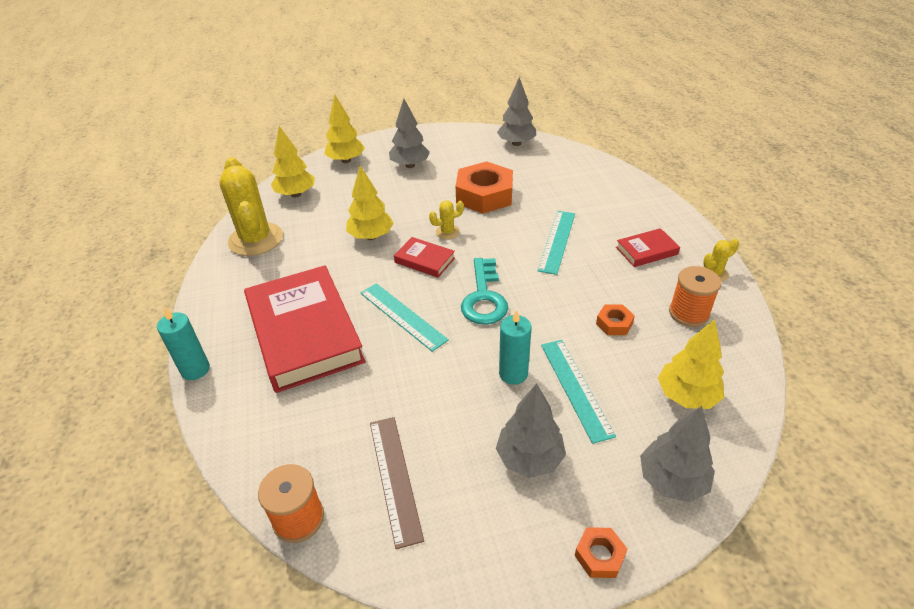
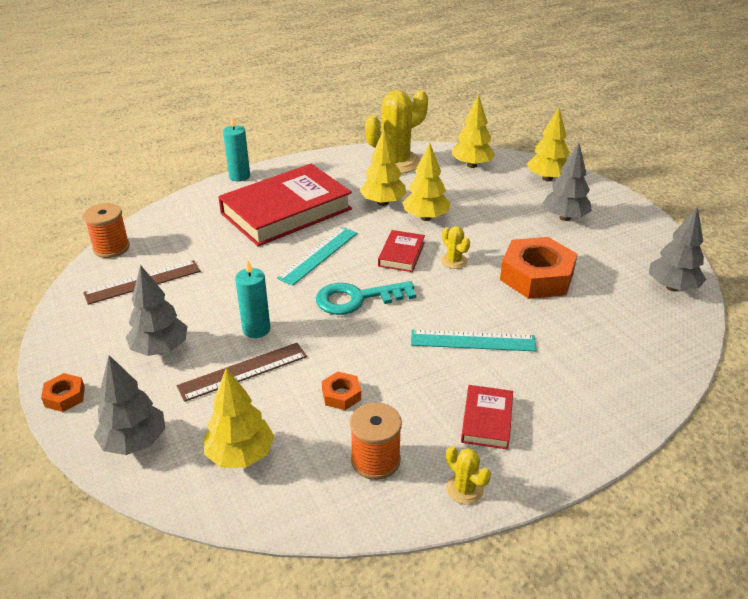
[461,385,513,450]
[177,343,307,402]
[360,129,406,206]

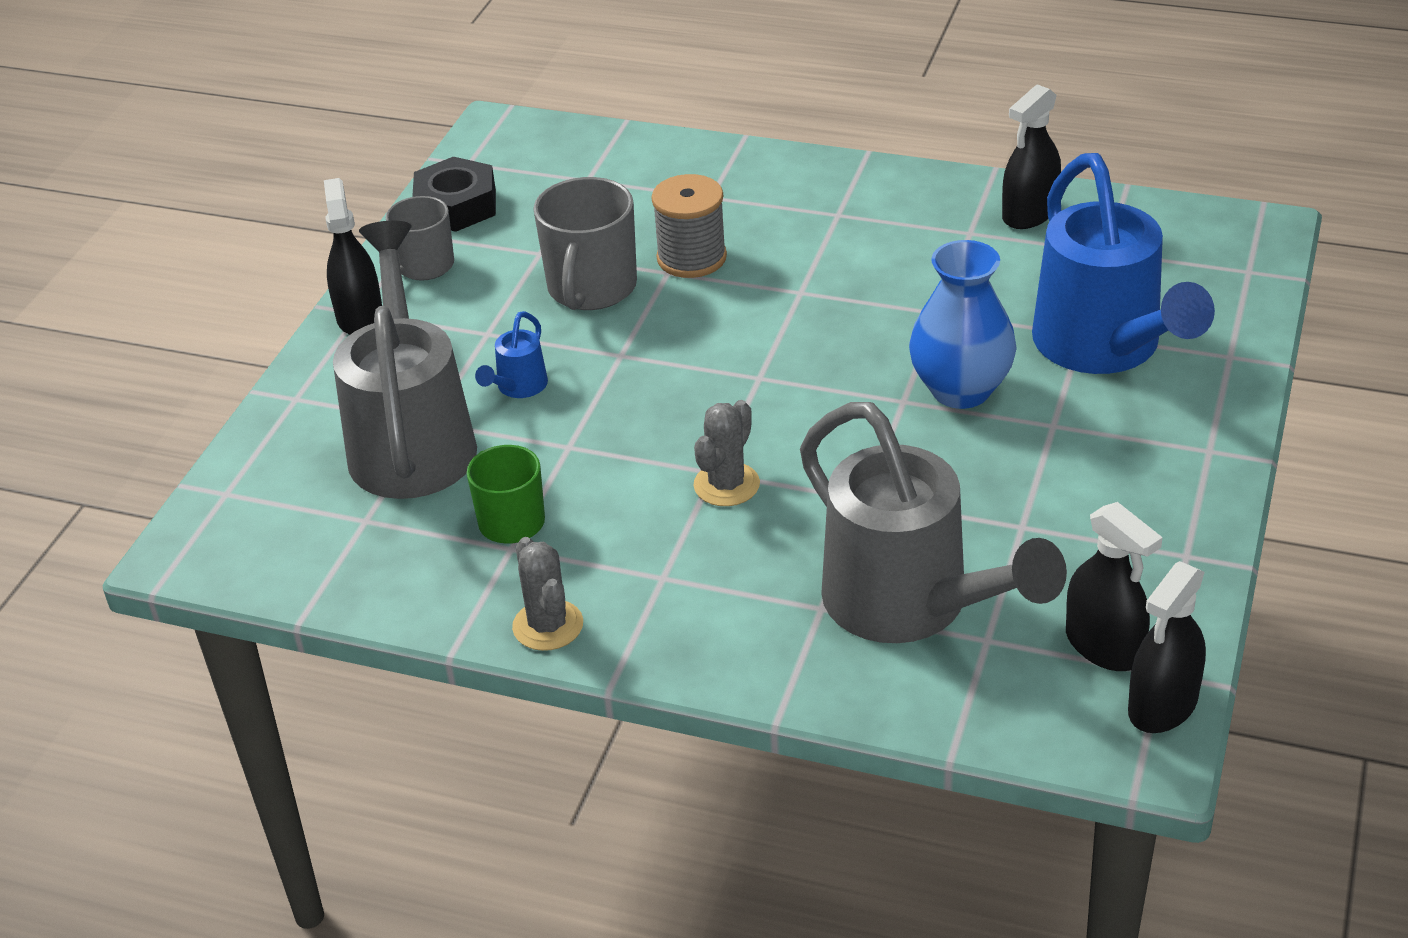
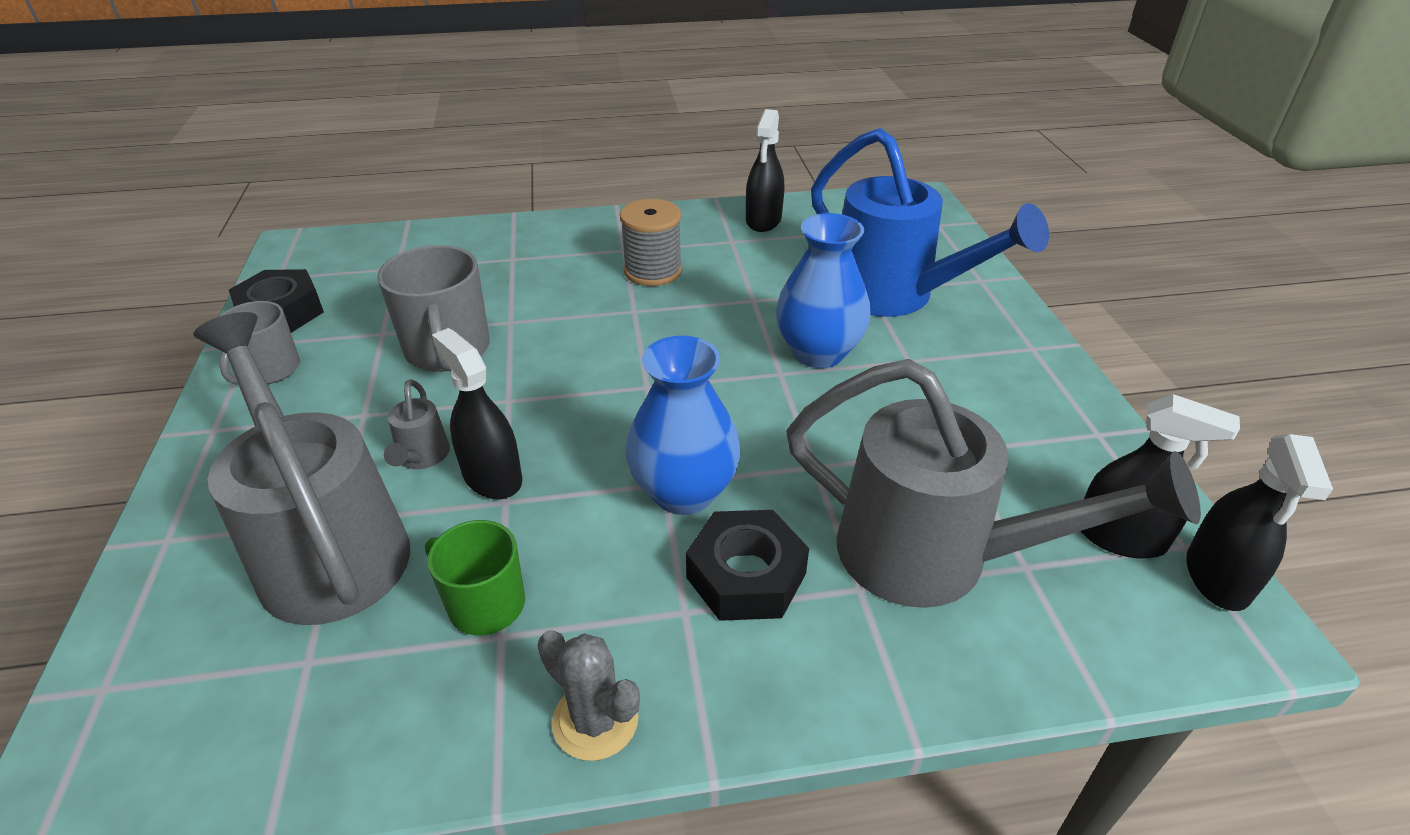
[620,199,682,286]
[432,328,522,499]
[384,379,450,469]
[626,336,741,515]
[686,510,809,621]

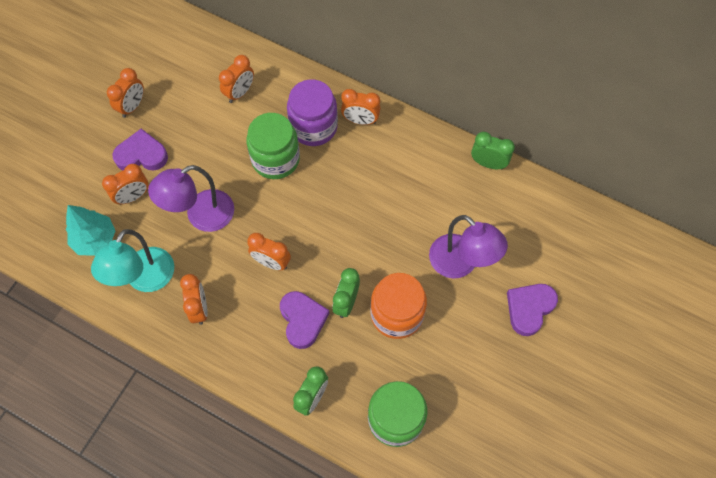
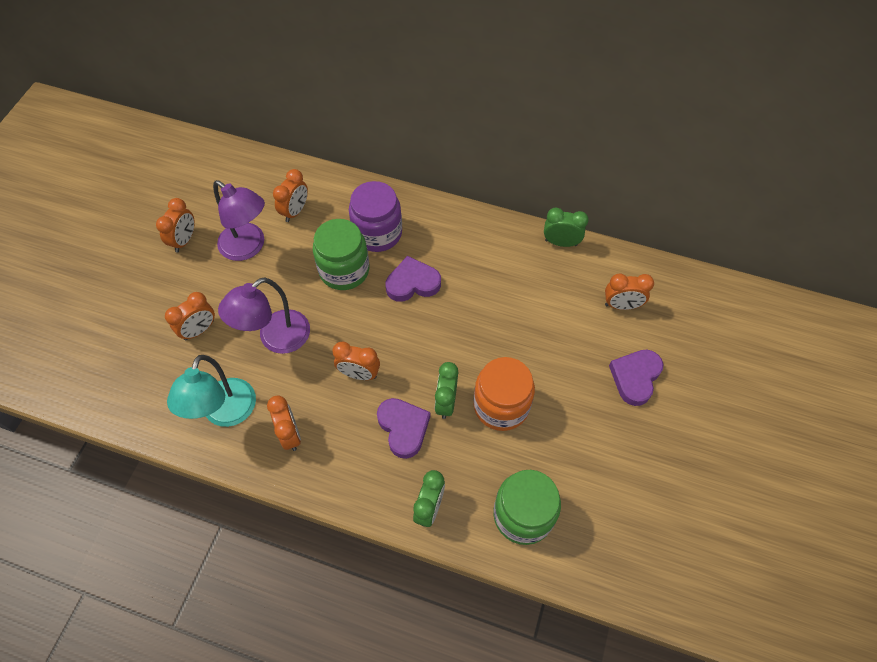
[605,273,654,310]
[385,256,441,302]
[66,205,115,256] (first image)
[213,180,265,261]

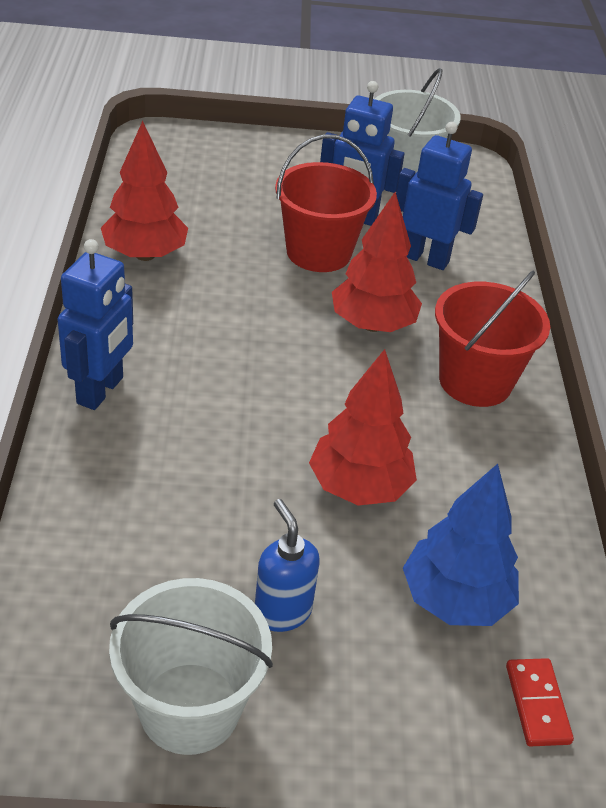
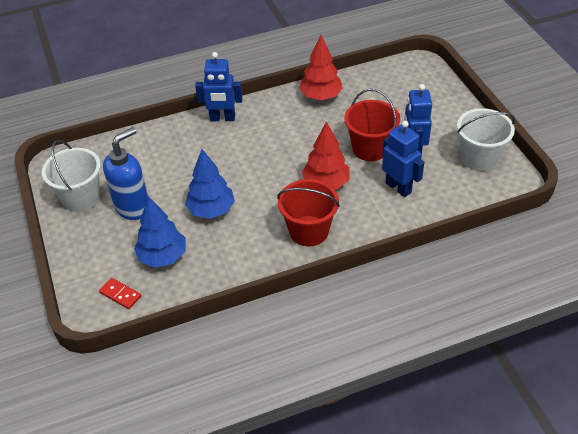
[382,121,424,197]
[185,149,235,219]
[103,127,148,220]
[99,278,141,309]

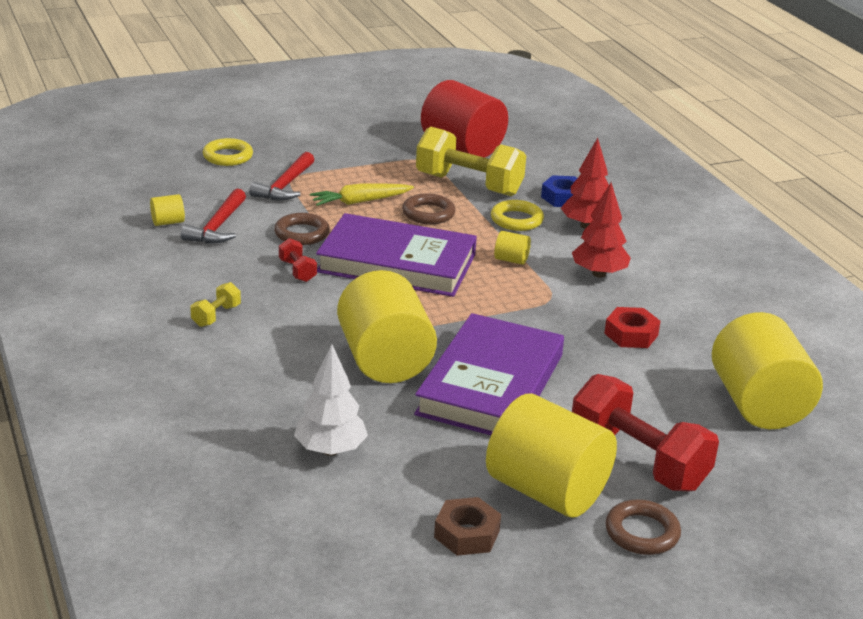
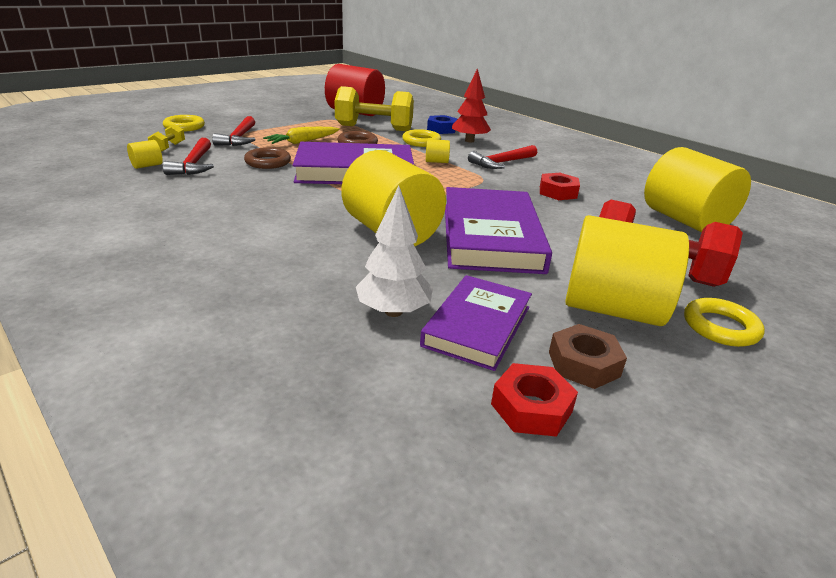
[468,145,537,169]
[279,238,317,282] (first image)
[148,124,185,152]
[684,298,765,347]
[420,275,532,371]
[491,363,578,437]

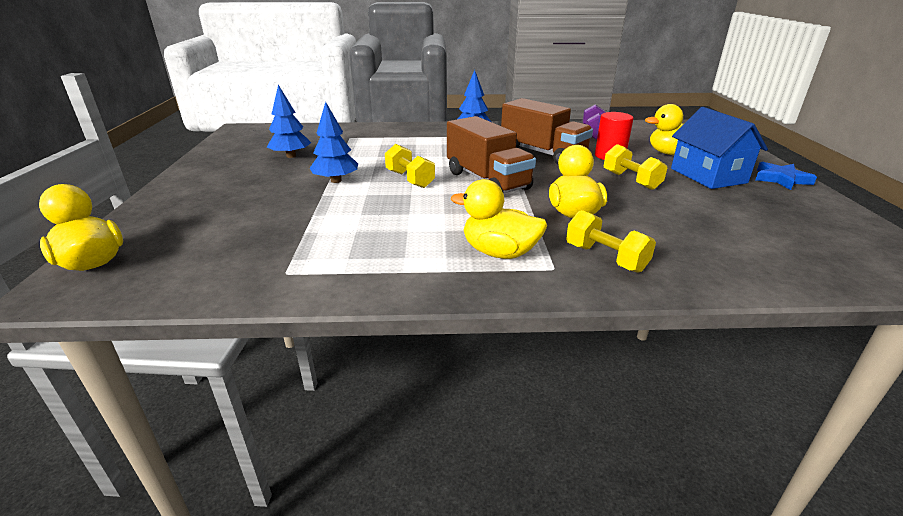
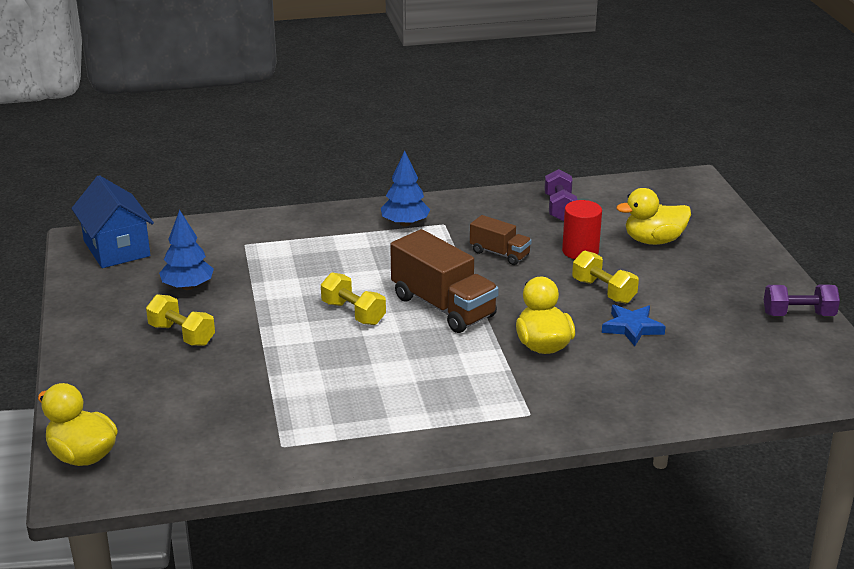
[470,215,532,265]
[310,102,358,183] (first image)
[71,175,154,268]
[602,305,666,346]
[451,179,547,259] (first image)
[146,294,215,346]
[764,285,840,316]

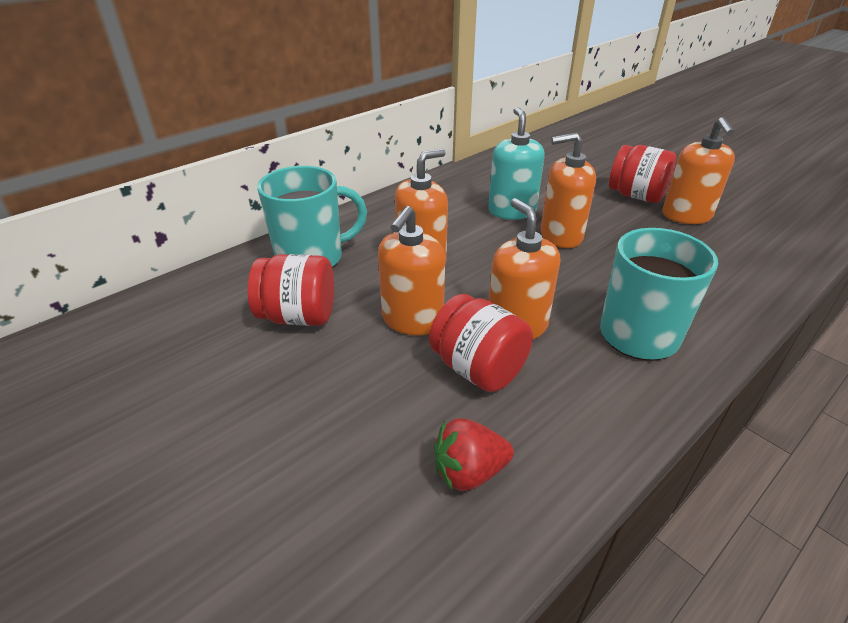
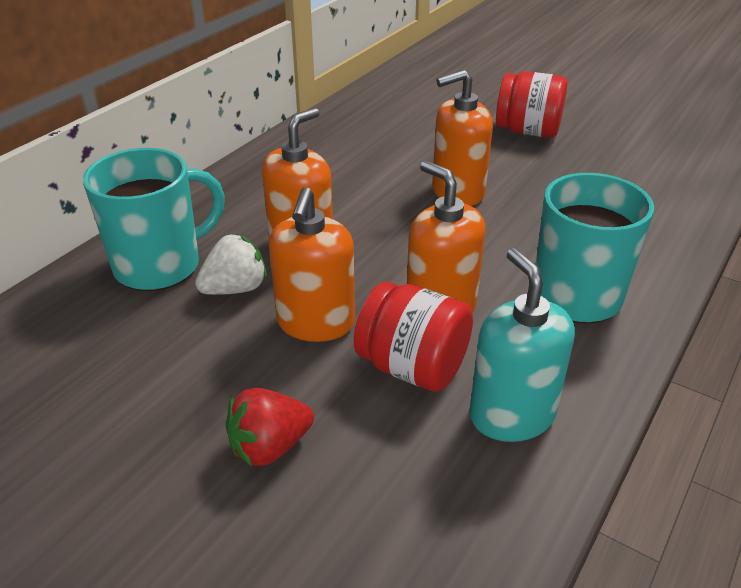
[470,248,575,442]
[663,117,735,224] (first image)
[248,254,334,326] (first image)
[226,388,314,467]
[195,234,267,295]

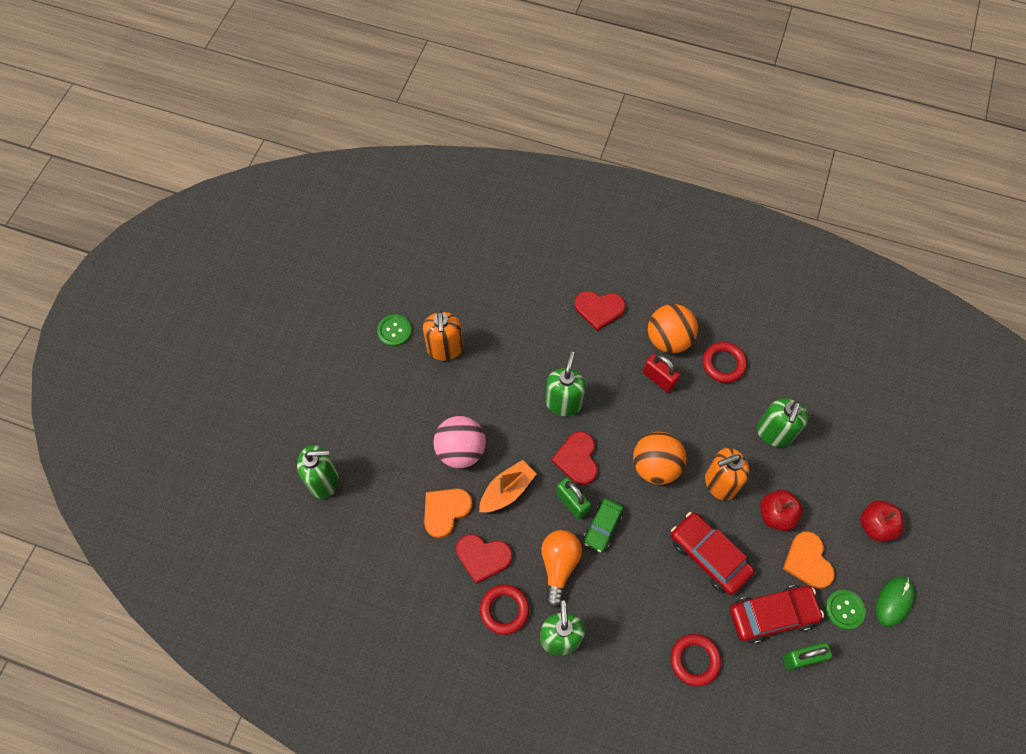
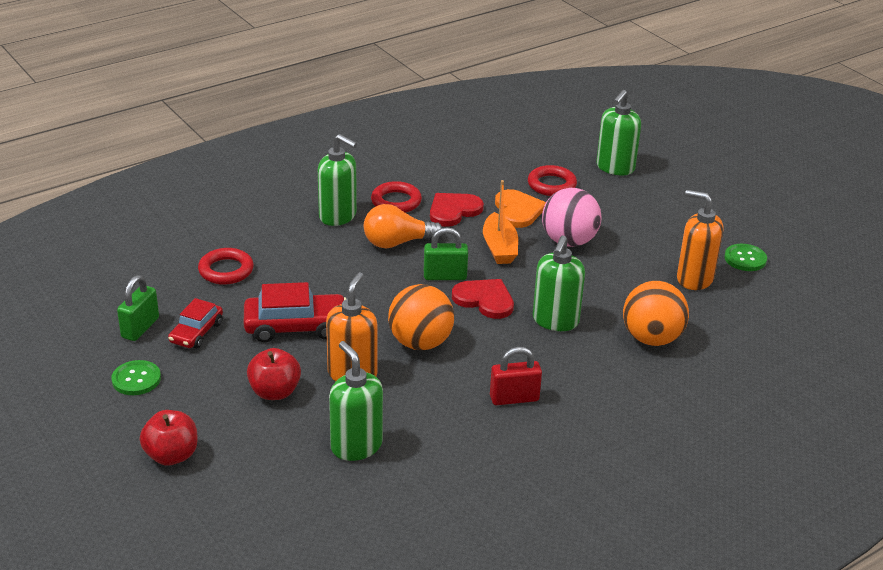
[574,291,626,331] (first image)
[623,281,689,346]
[528,165,577,196]
[533,236,585,331]
[584,498,623,552] (first image)
[364,204,442,248]
[783,531,835,589] (first image)
[876,577,915,627] (first image)
[168,298,223,349]

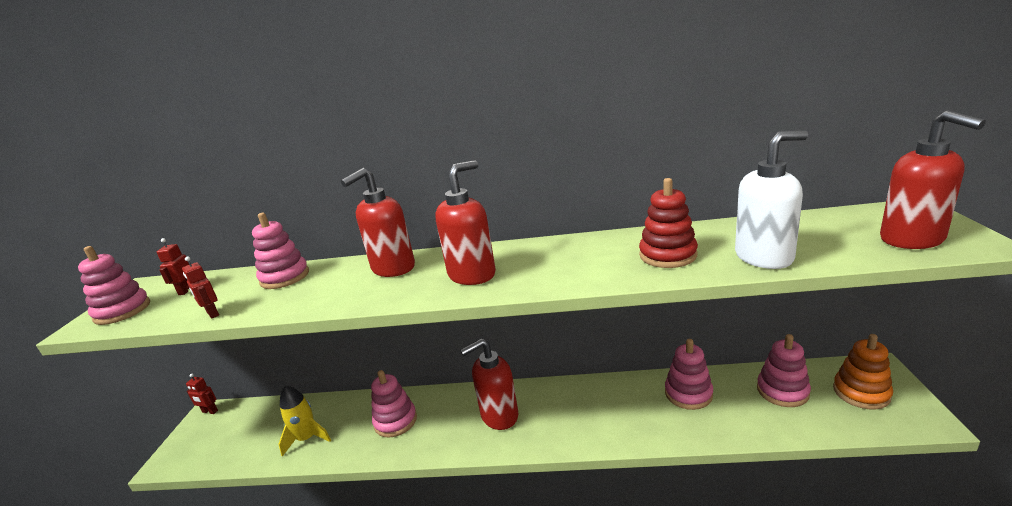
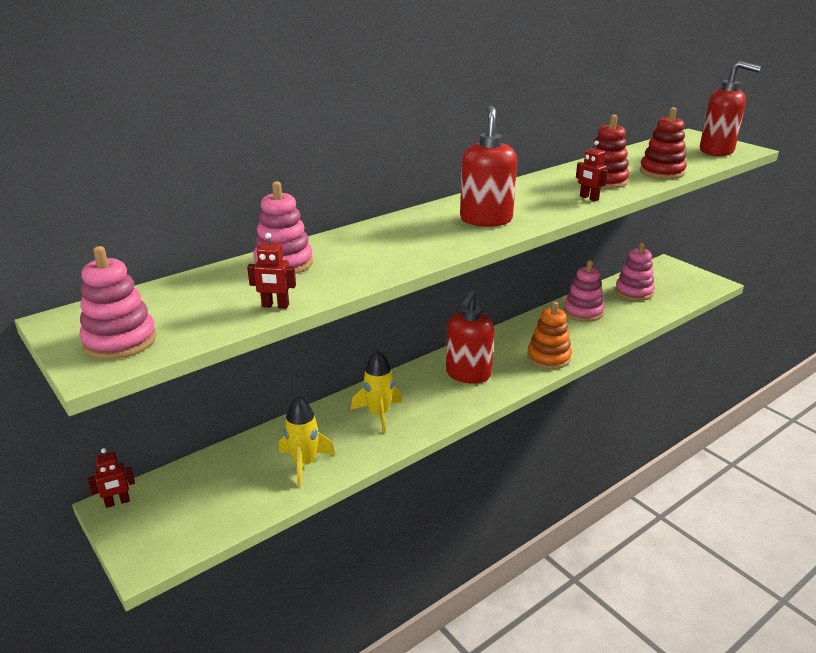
[640,107,687,179]
[341,168,415,277] (first image)
[576,141,608,202]
[527,301,572,369]
[351,350,402,433]

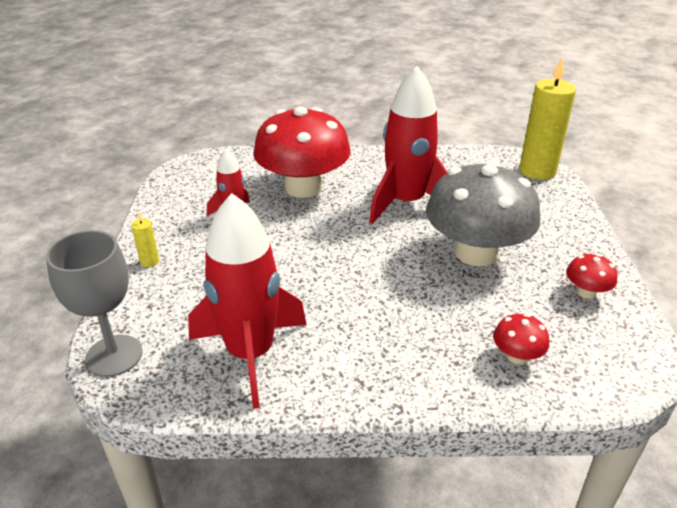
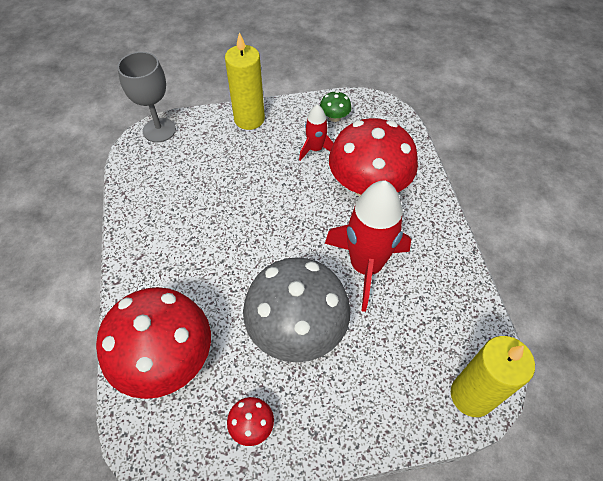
[188,193,307,409] (first image)
[225,32,265,130]
[96,287,211,399]
[320,91,352,122]

